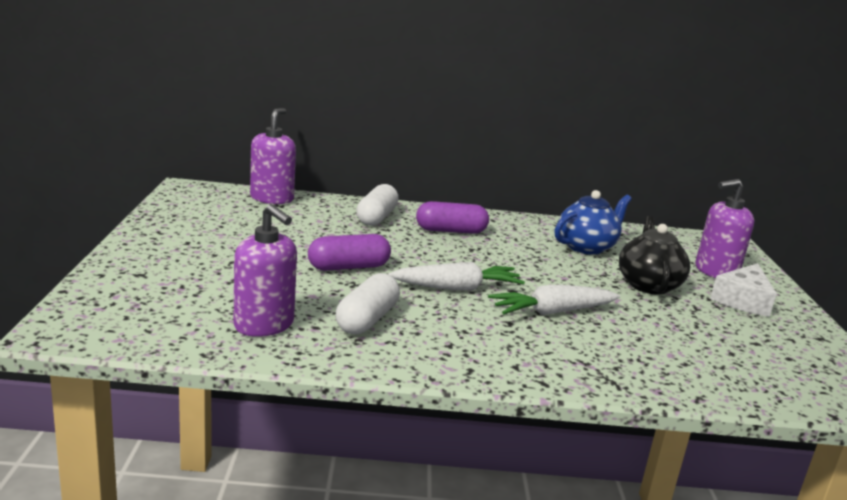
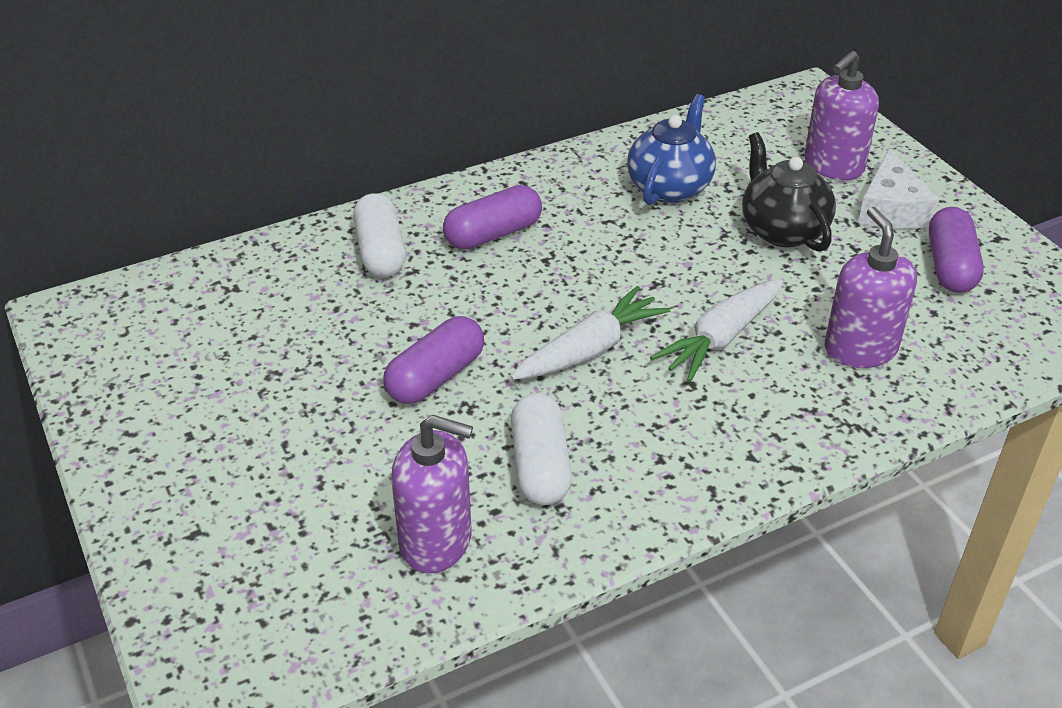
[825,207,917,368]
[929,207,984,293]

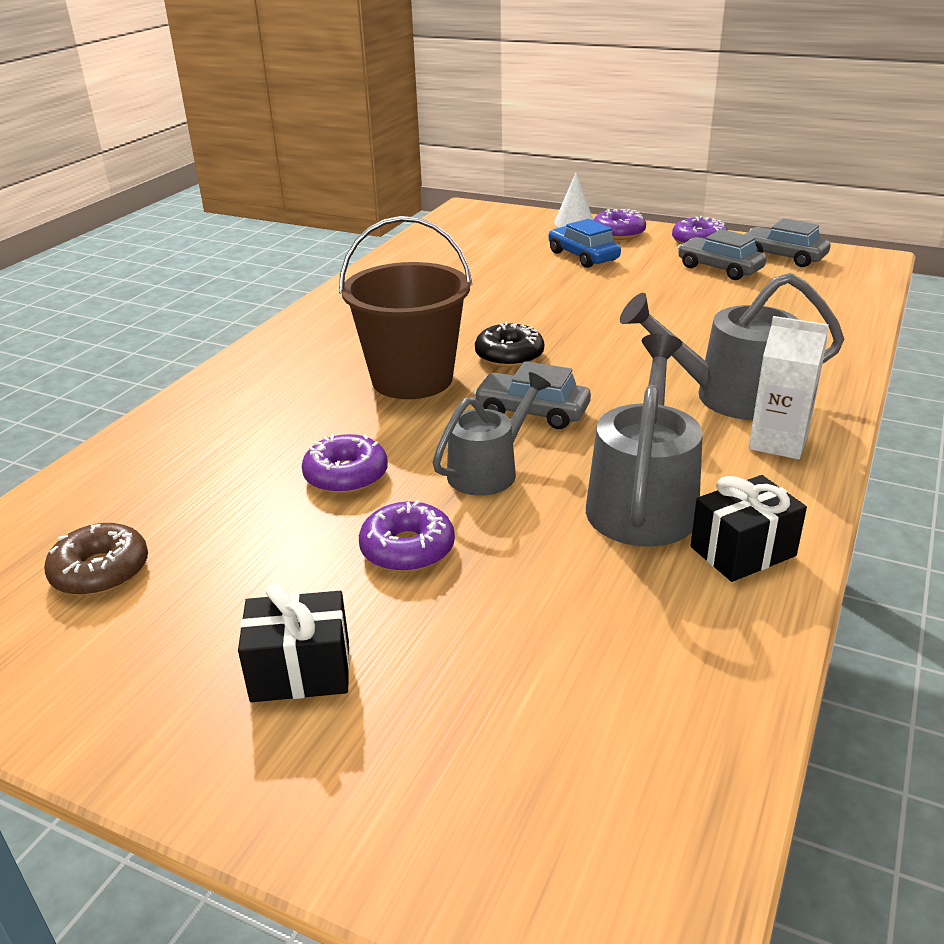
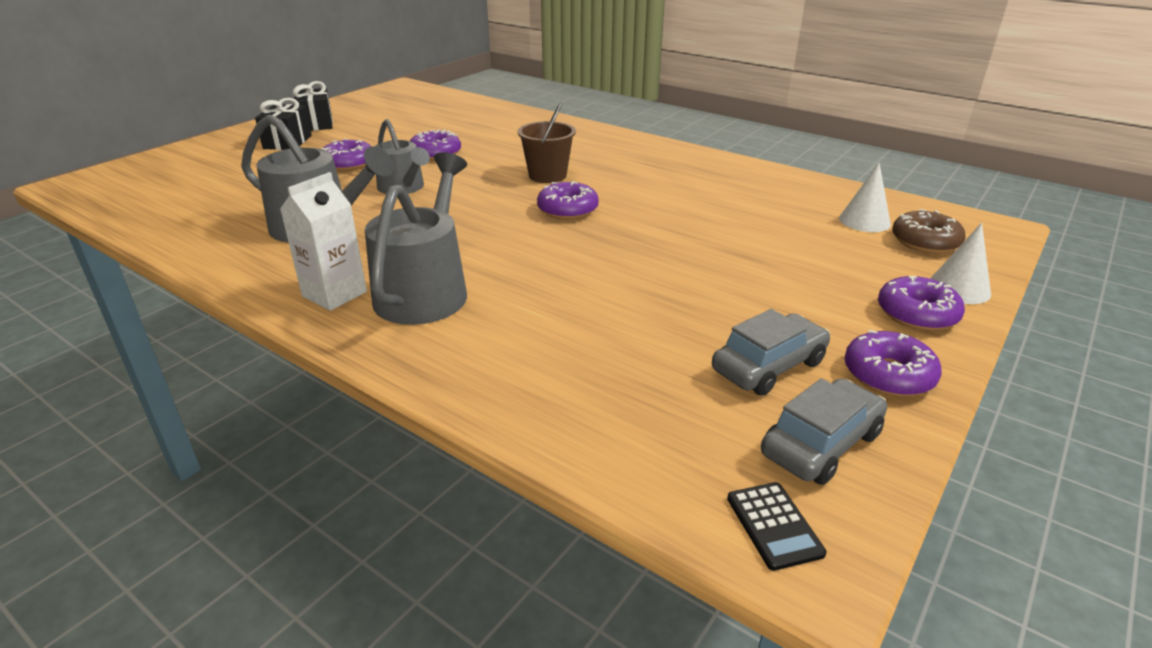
[518,102,576,183]
[549,219,621,268] (first image)
[537,181,599,220]
[474,361,591,429] (first image)
[292,81,333,131]
[892,209,966,253]
[839,163,891,232]
[727,482,827,571]

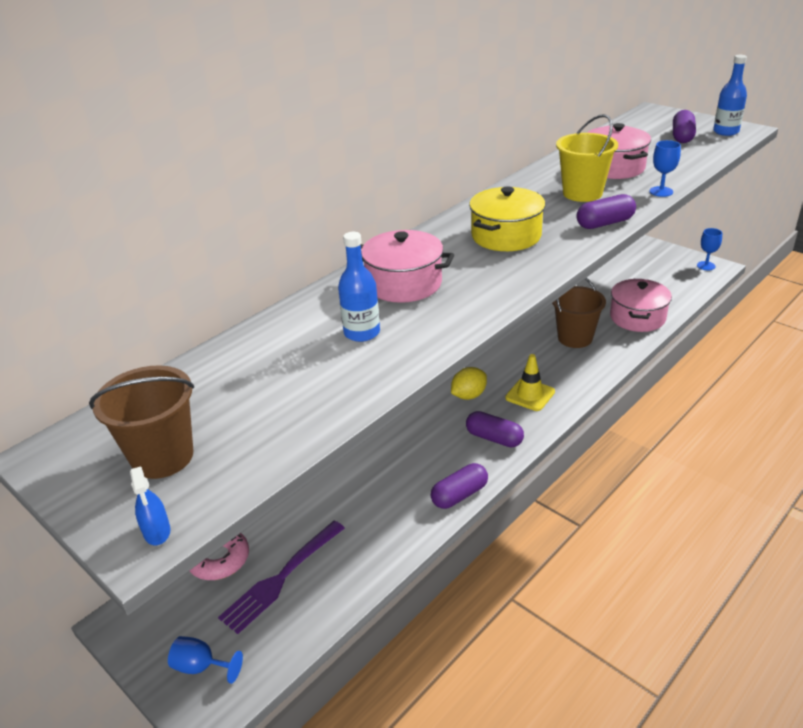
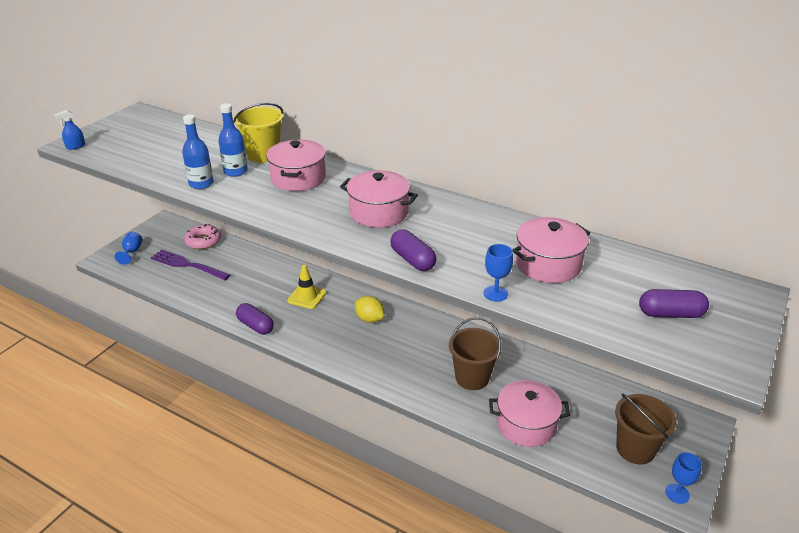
[182,115,214,189]
[233,103,284,163]
[340,170,418,228]
[287,265,326,309]
[615,394,677,464]
[466,411,524,447] (first image)

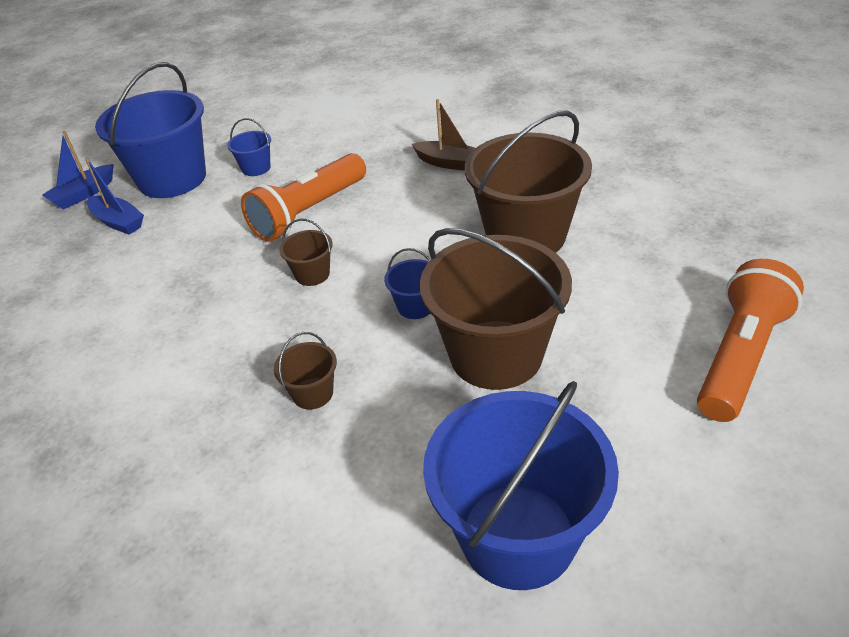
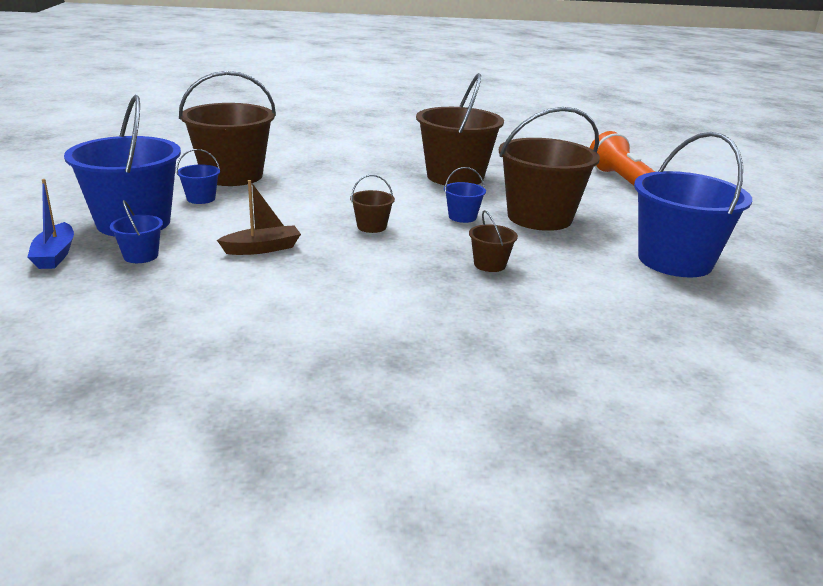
[217,180,301,255]
[241,153,366,242] (first image)
[110,200,163,263]
[179,71,276,186]

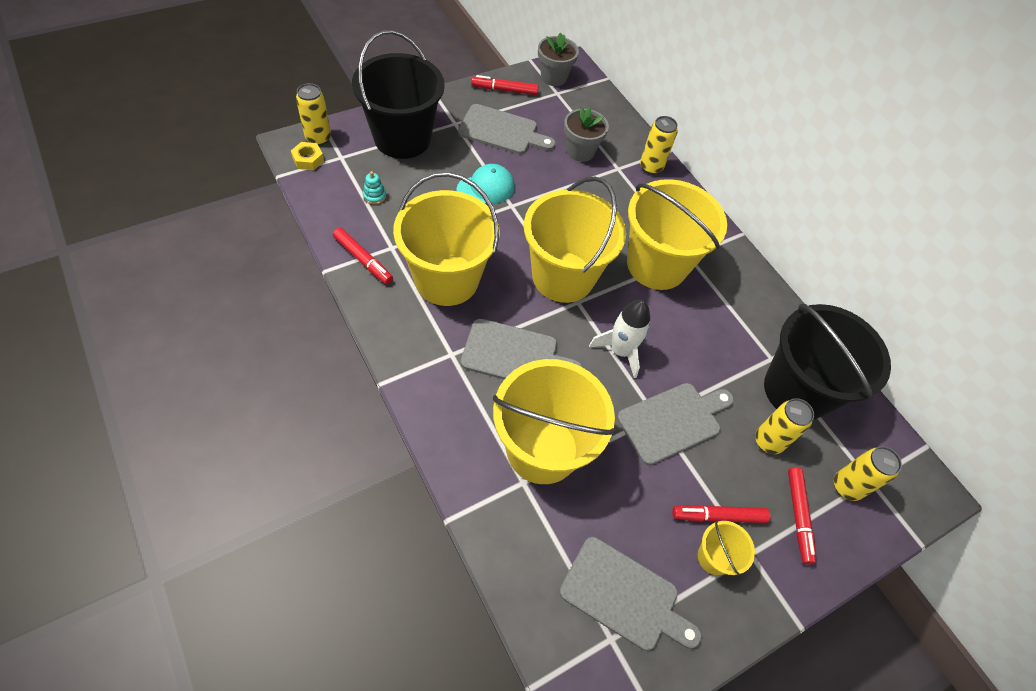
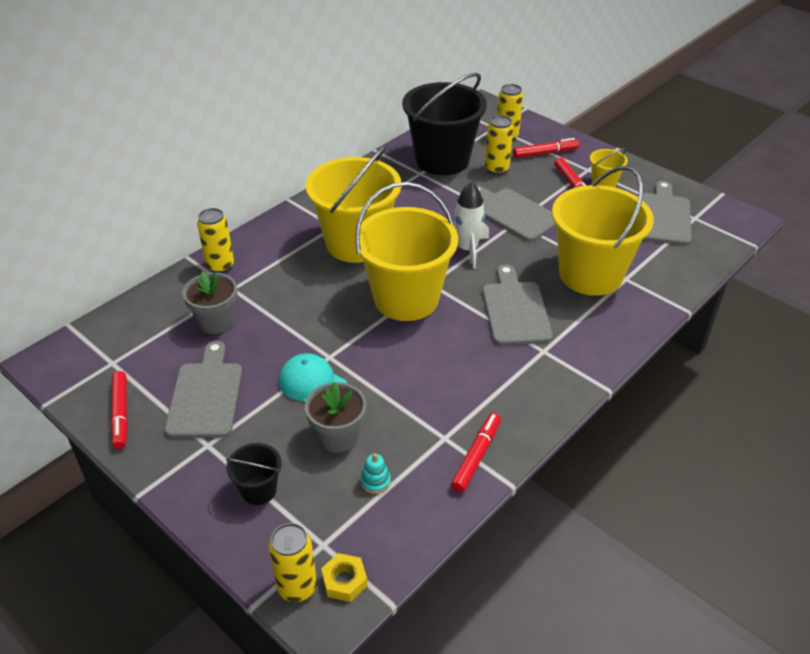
[226,443,282,505]
[305,382,366,453]
[393,172,500,306] (first image)

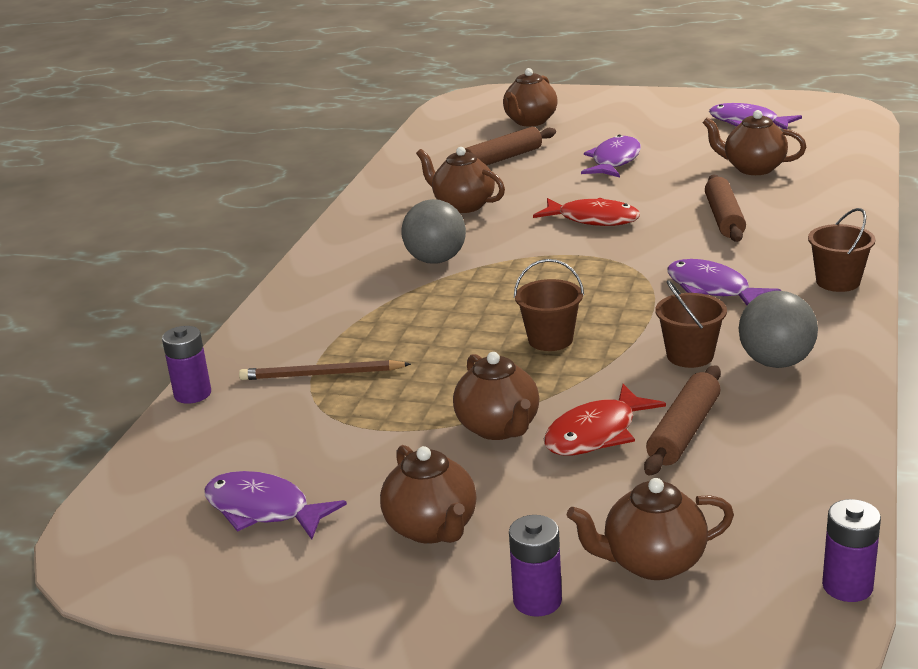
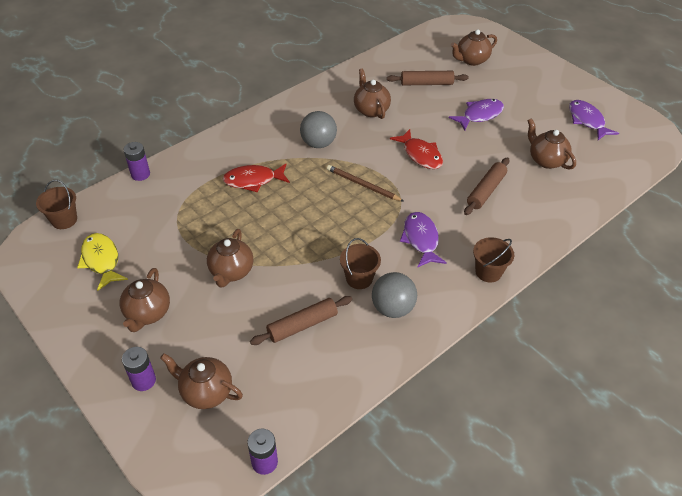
[36,180,77,229]
[327,165,404,202]
[223,164,290,192]
[77,233,128,291]

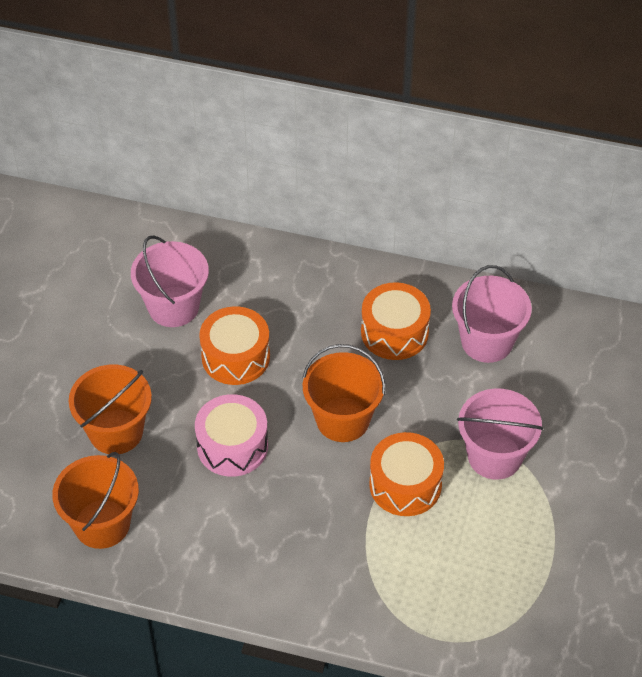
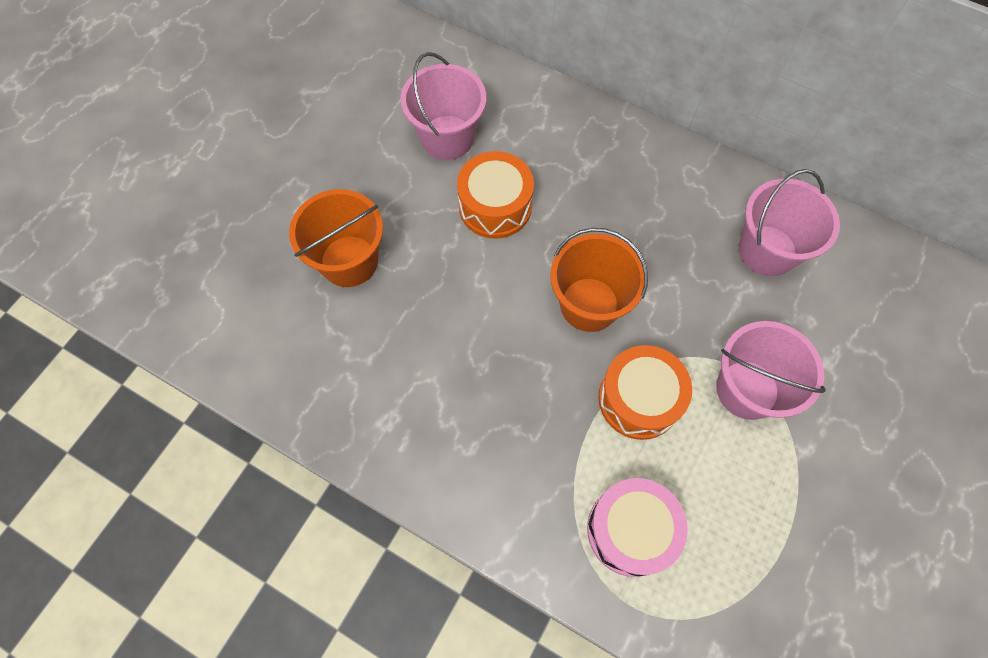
[361,282,431,360] (first image)
[587,478,688,577]
[52,452,139,549] (first image)

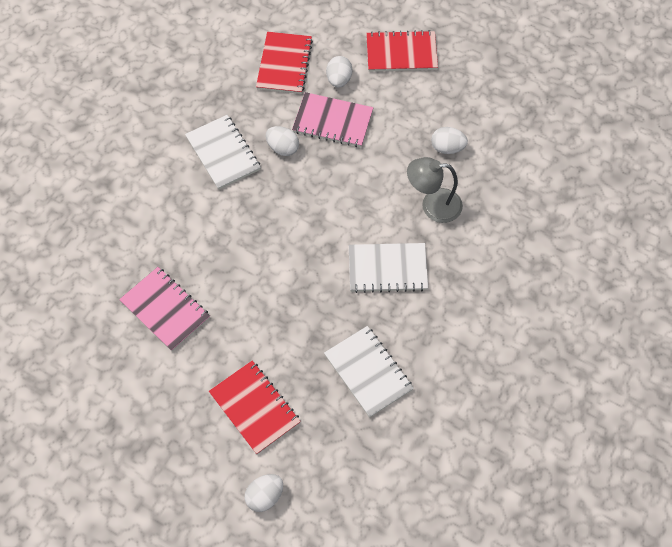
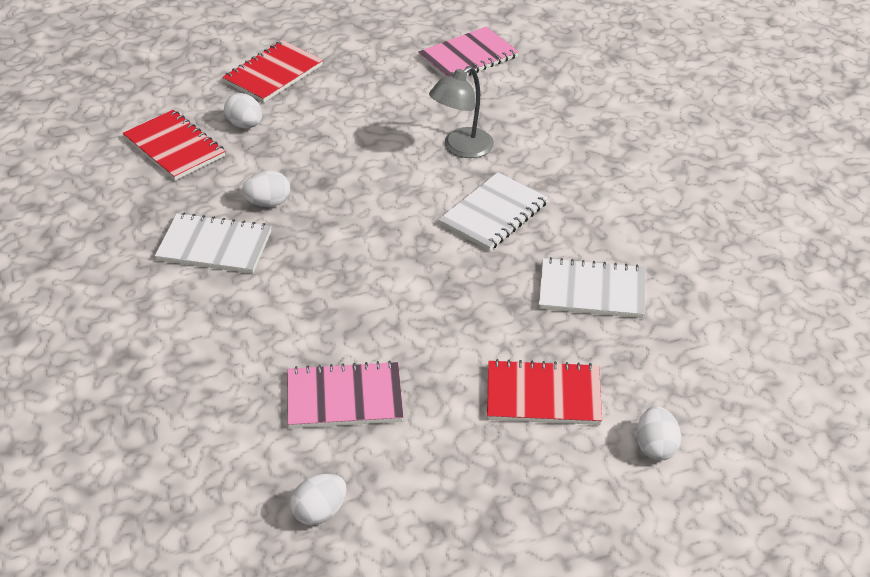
[418,26,519,77]
[290,474,347,525]

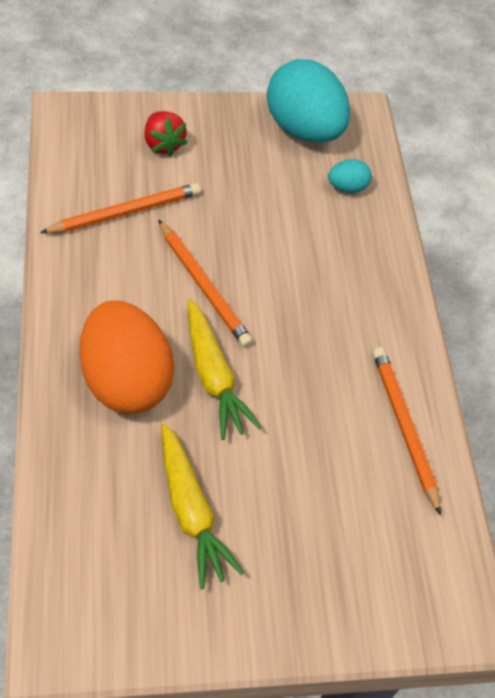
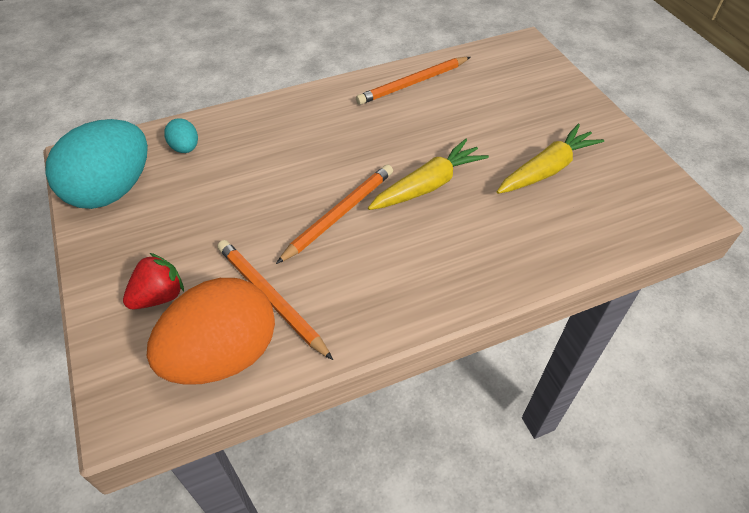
[147,278,275,385]

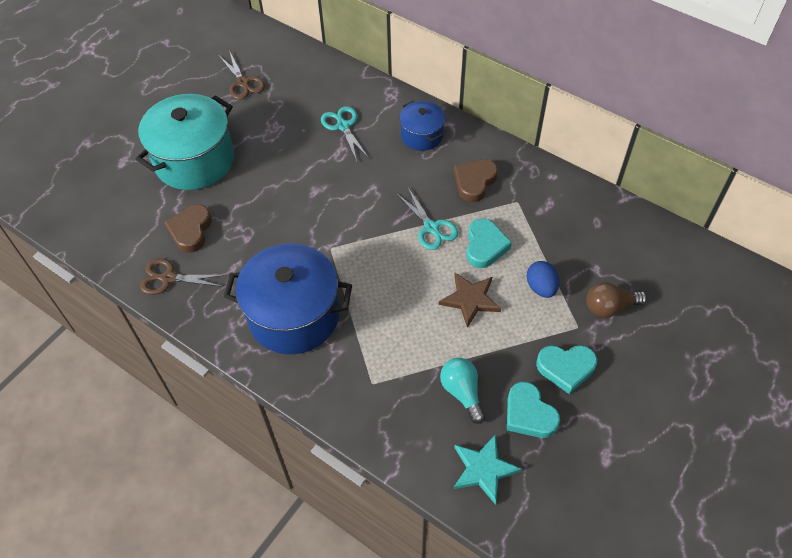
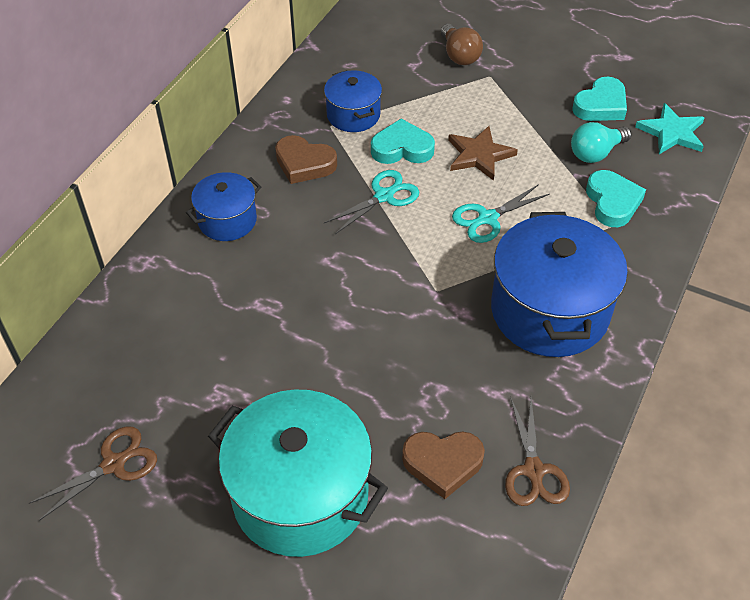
[452,184,550,243]
[527,261,559,298] (first image)
[586,170,646,227]
[324,70,382,132]

